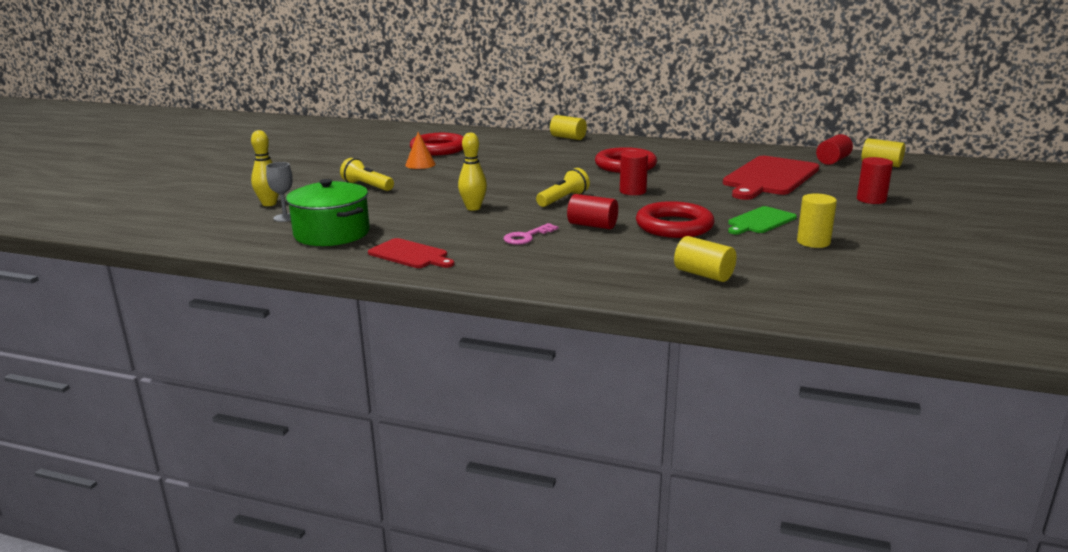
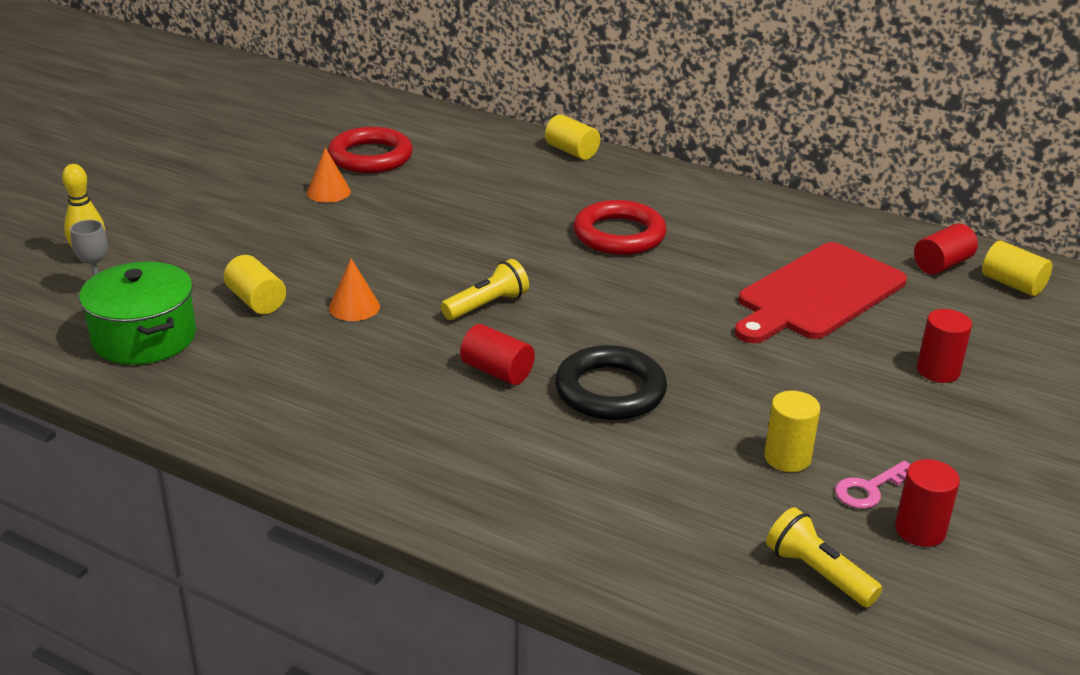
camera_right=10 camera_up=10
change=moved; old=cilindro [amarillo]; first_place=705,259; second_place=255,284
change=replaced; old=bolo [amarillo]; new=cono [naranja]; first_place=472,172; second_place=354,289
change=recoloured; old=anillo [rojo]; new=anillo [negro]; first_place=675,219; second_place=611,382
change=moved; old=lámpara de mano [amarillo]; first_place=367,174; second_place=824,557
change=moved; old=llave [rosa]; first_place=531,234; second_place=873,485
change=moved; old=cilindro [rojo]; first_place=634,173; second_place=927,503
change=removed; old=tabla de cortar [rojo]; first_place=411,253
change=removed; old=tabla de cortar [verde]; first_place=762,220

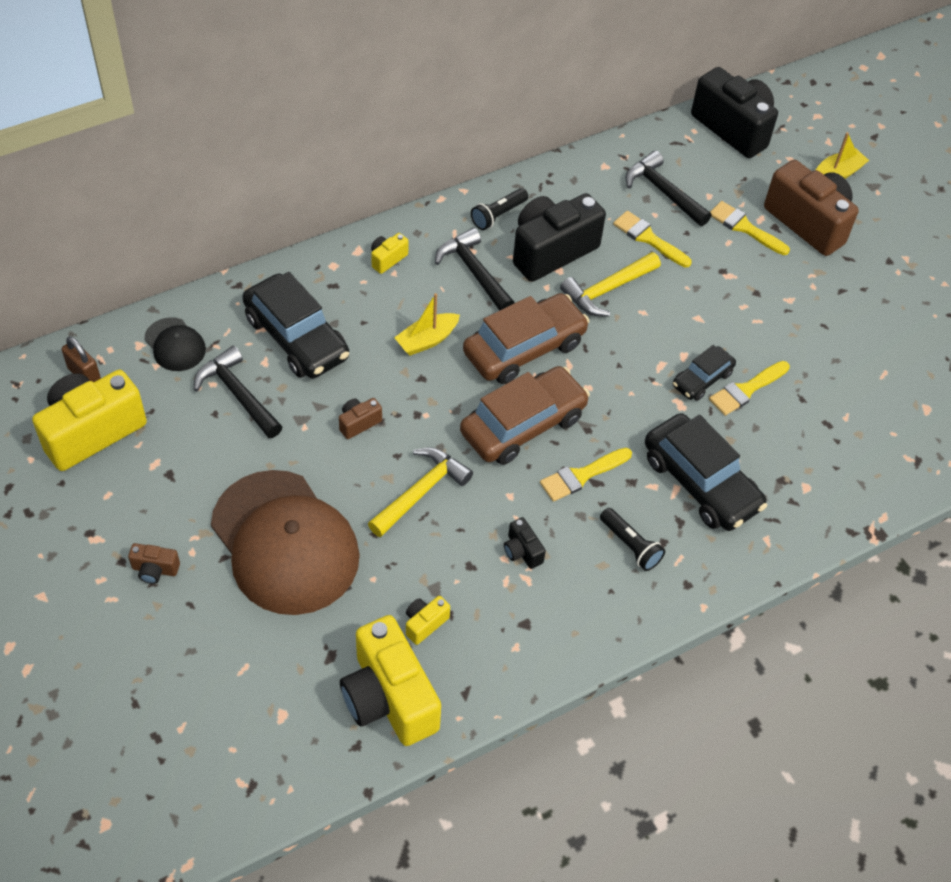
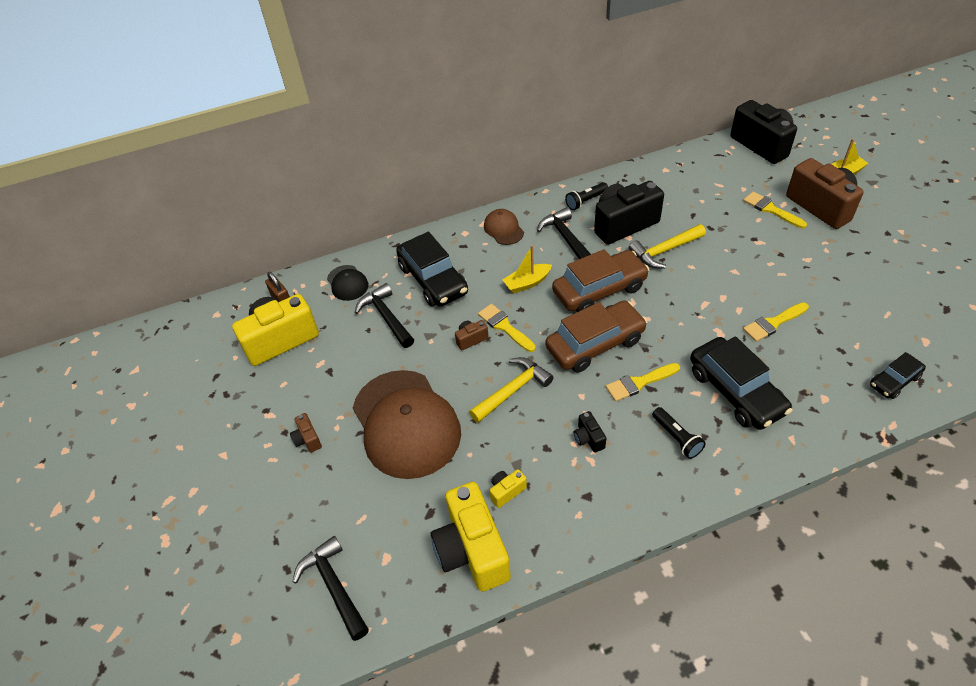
camera_right=15 camera_up=-5
change=turned; old=cámara [marrón]; first_place=154,563; second_place=306,433; degrees=45
change=moved; old=martillo [negro]; first_place=668,188; second_place=331,588
change=moved; old=pincel [amarillo]; first_place=652,239; second_place=507,328
change=replaced; old=cámara [amarillo]; new=gorra [marrón]; first_place=389,253; second_place=504,227
change=moved; old=coche [negro]; first_place=704,373; second_place=898,375

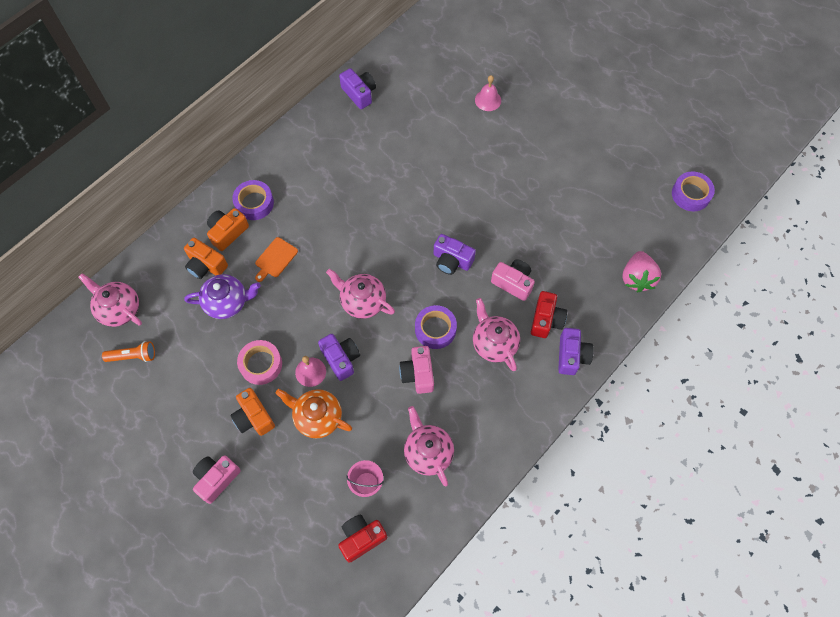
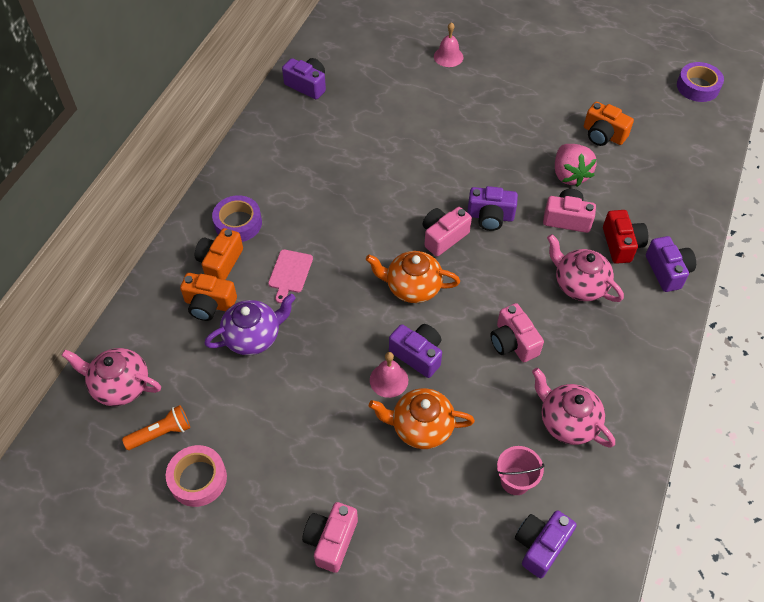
camera_right=-20 camera_up=-10
change=moved; old=cinta adhesiva [rosa]; first_place=259,362; second_place=196,476
change=recoloured; old=tabla de cortar [naranja]; new=tabla de cortar [rosa]; first_place=276,259; second_place=290,276
change=recoloured; old=tetera [rosa]; new=tetera [naranja]; first_place=360,294; second_place=413,277
change=added; new=cámara [rosa]; second_place=447,232
change=recoloured; old=cámara [rojo]; new=cámara [morado]; first_place=362,538; second_place=546,544
change=moved; old=fresa [rosa]; first_place=641,271; second_place=576,165
change=moved; old=cámara [naranja]; first_place=253,412; second_place=609,124
change=removed; old=cinta adhesiva [morado]; first_place=436,327

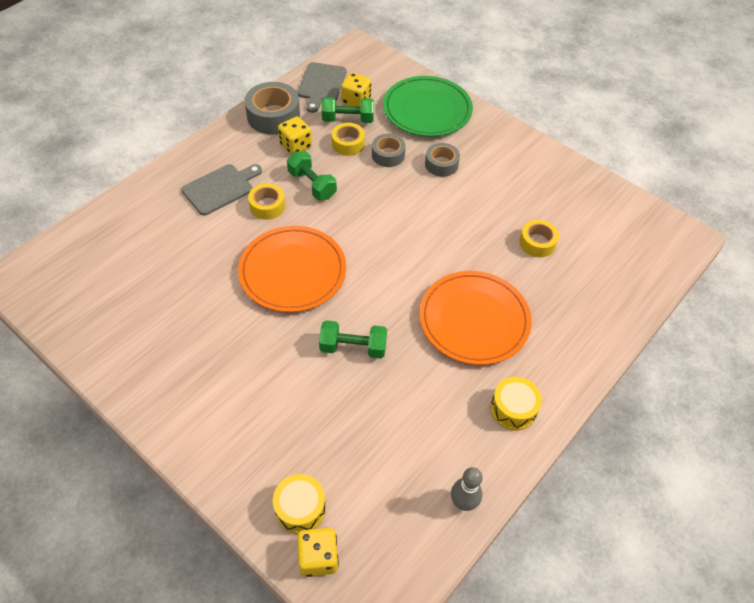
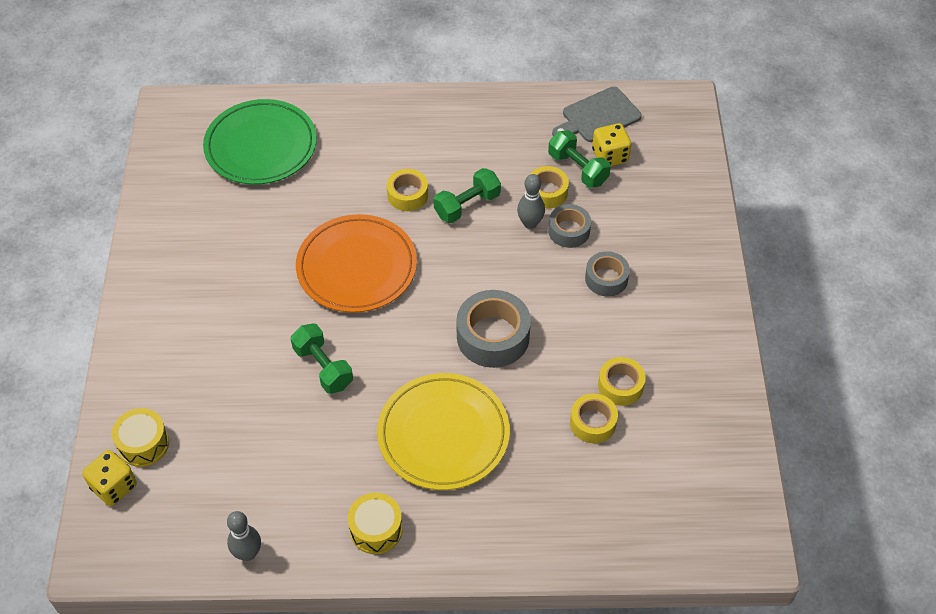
camera_right=50 camera_up=0
change=moved; old=plato [verde]; first_place=428,106; second_place=260,142
change=recoloured; old=plato [naranja]; new=plato [amarillo]; first_place=475,318; second_place=443,431
change=turned; old=mancuerna [verde]; first_place=312,175; second_place=467,195; degrees=45
change=moved; old=cinta adhesiva [gris]; first_place=272,108; second_place=493,329
change=added; new=bolo [gris]; second_place=531,201
change=added; new=cinta adhesiva [amarillo]; second_place=622,381
change=removed; old=tabla de cortar [gris]; first_place=221,189
change=removed; old=dado [amarillo]; first_place=295,135

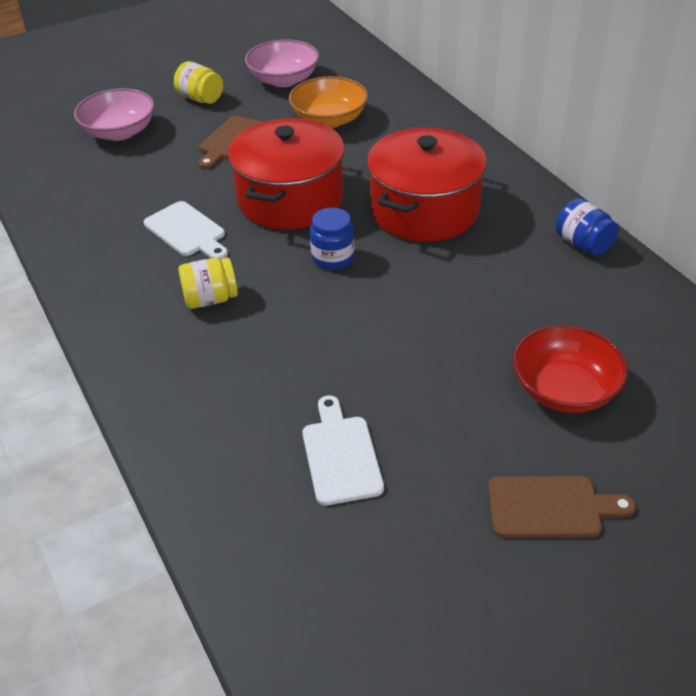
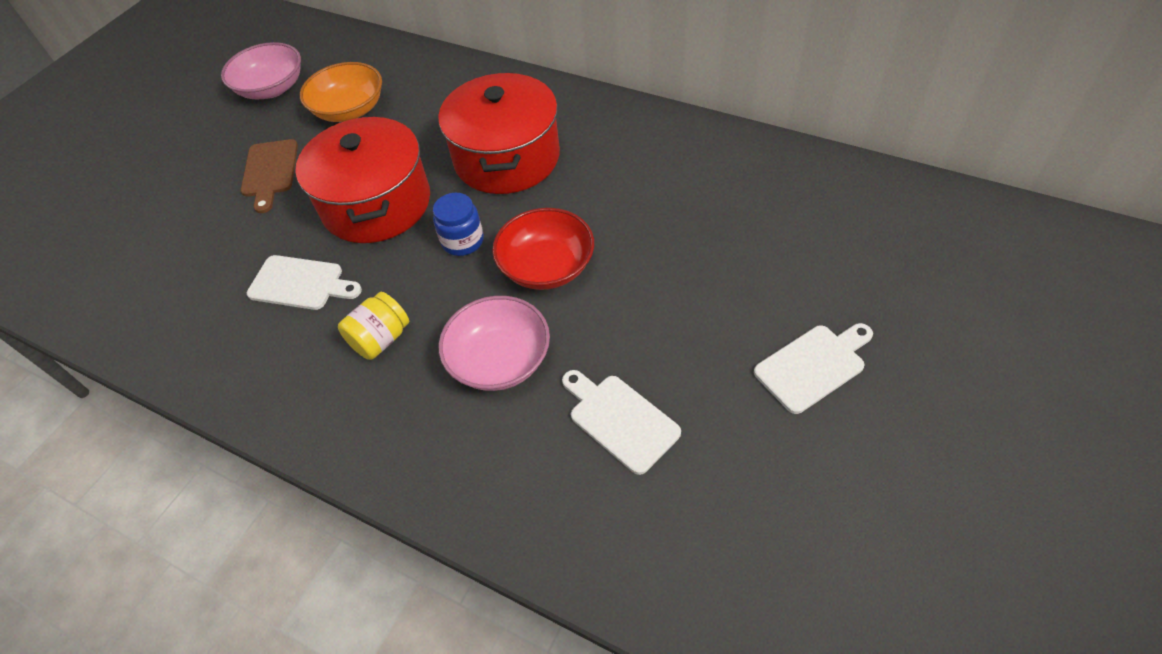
camera_right=-30 camera_up=10
change=moved; old=cuenco [rosa]; first_place=114,114; second_place=494,343
change=moved; old=cuenco [rojo]; first_place=570,369; second_place=543,249
change=recoloured; old=tabla de cortar [marrón]; new=tabla de cortar [blanco]; first_place=562,507; second_place=813,368
change=removed; old=tarro [amarillo]; first_place=198,82
change=removed; old=tarro [azul]; first_place=587,227

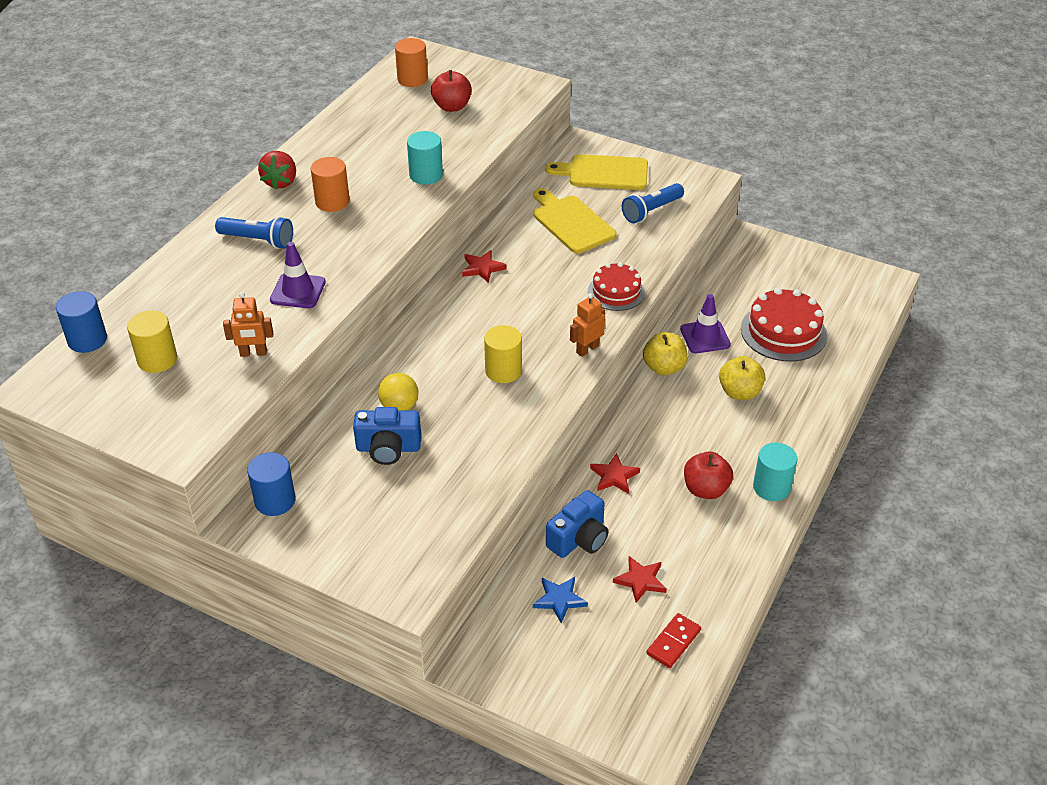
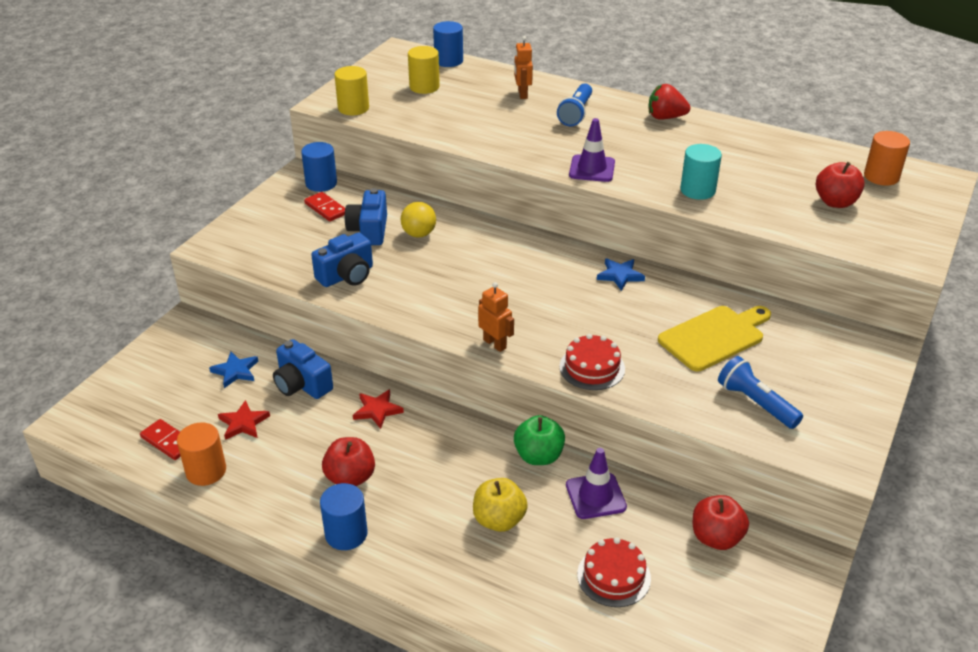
camera_right=90 camera_up=-5
change=moved; old=cilindro [naranja]; first_place=330,184; second_place=201,454
change=added; new=ficha de dominó [rojo]; second_place=324,207
change=added; new=cámara [azul]; second_place=342,260
change=recoloured; old=cilindro [turquesa]; new=cilindro [azul]; first_place=775,472; second_place=344,516
change=moved; old=cilindro [amarillo]; first_place=503,354; second_place=351,90
change=moved; old=robot [naranja]; first_place=248,324; second_place=523,67
change=recoloured; old=manzana [amarillo]; new=manzana [verde]; first_place=665,353; second_place=539,440
change=moved; old=cono de tráfico [morado]; first_place=298,275; second_place=592,150
change=resized; old=tarta [rojo]; first_place=784,325; second_place=614,572; factor=0.65
change=recoloured; old=estrella [rojo]; new=estrella [azul]; first_place=484,266; second_place=621,274
change=added; new=manzana [rojo]; second_place=721,522
change=removed; old=tabla de cortar [amarillo]; first_place=596,172

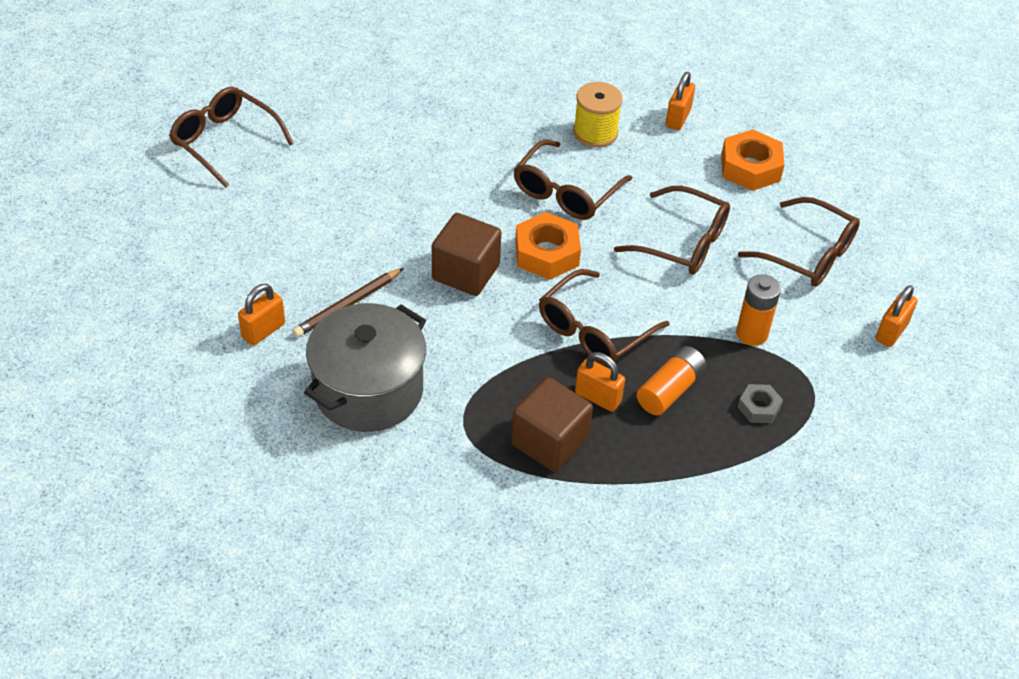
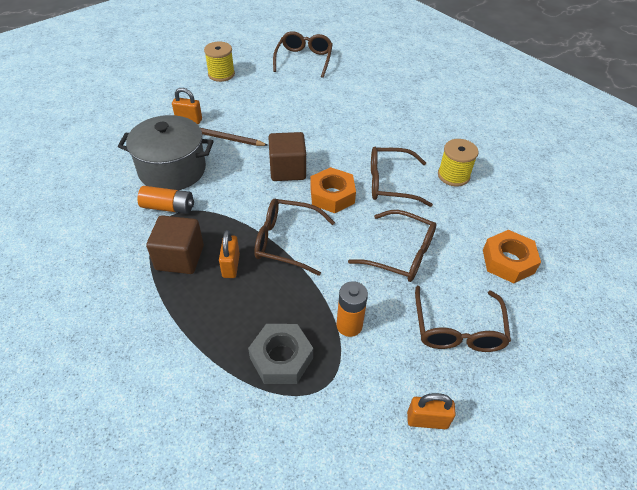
camera_right=60 camera_up=0
change=moved; old=pila [naranja]; first_place=672,381; second_place=165,200
change=added; new=carrete [amarillo]; second_place=219,62
change=resized; old=tuerca [gris]; first_place=760,403; second_place=280,354; factor=1.79
change=turned; old=gafas [marrón]; first_place=672,230; second_place=392,246; degrees=-60
change=removed; old=candado [naranja]; first_place=680,101

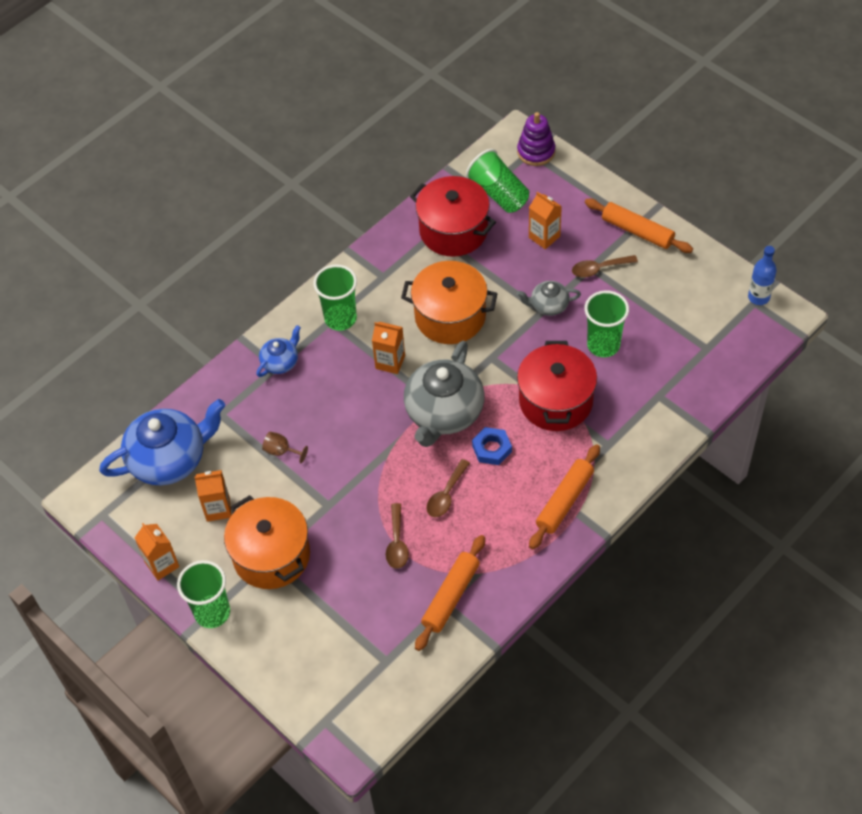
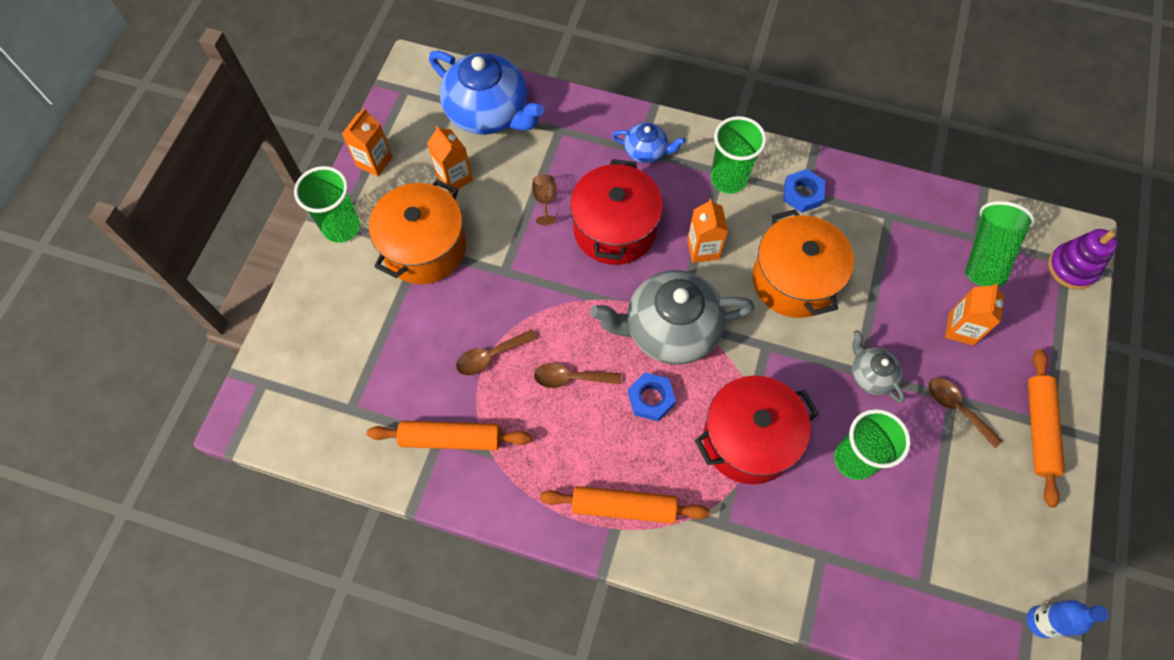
camera_right=60 camera_up=10
change=moved; old=olla [rojo]; first_place=453,216; second_place=616,212
change=added; new=tuerca [azul]; second_place=804,191

